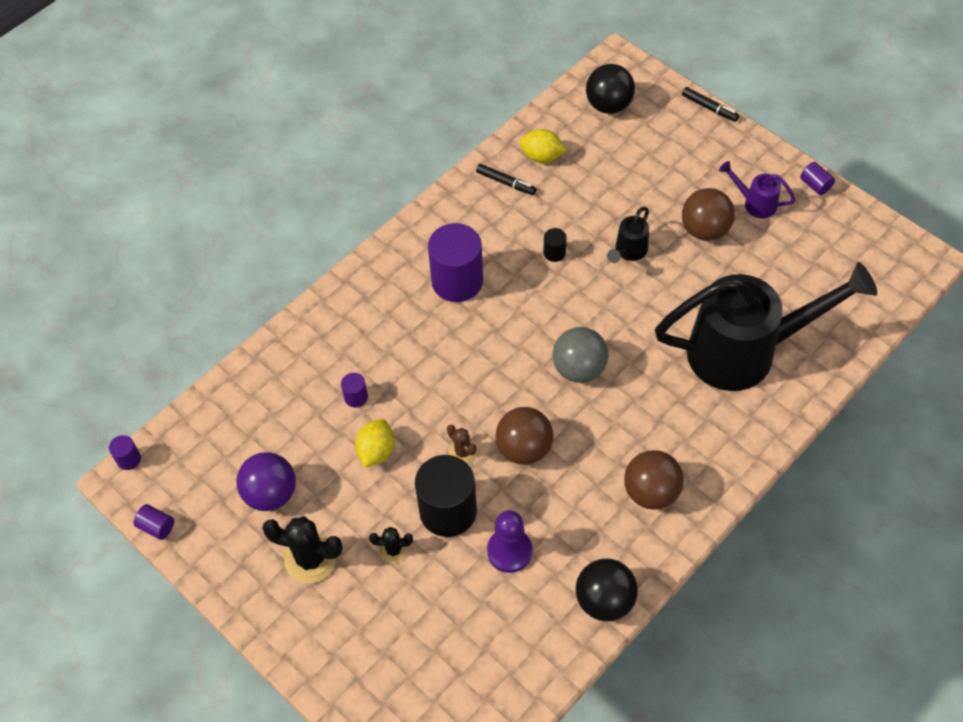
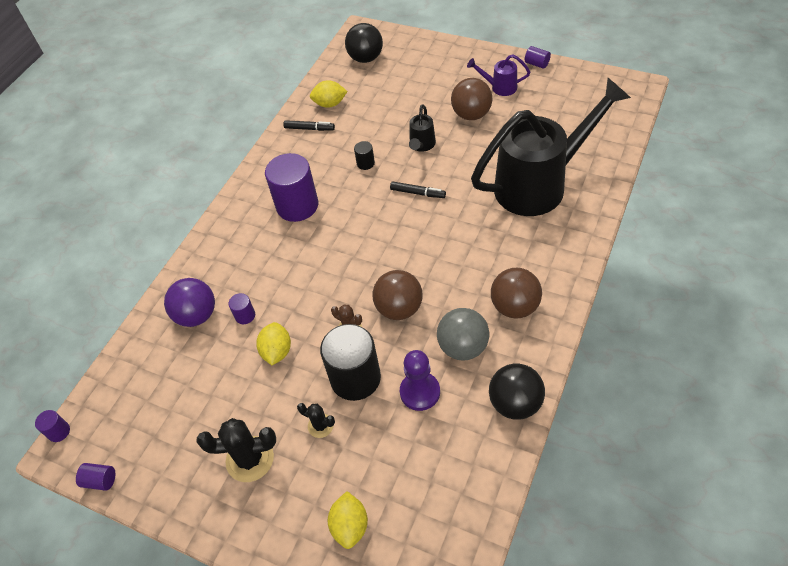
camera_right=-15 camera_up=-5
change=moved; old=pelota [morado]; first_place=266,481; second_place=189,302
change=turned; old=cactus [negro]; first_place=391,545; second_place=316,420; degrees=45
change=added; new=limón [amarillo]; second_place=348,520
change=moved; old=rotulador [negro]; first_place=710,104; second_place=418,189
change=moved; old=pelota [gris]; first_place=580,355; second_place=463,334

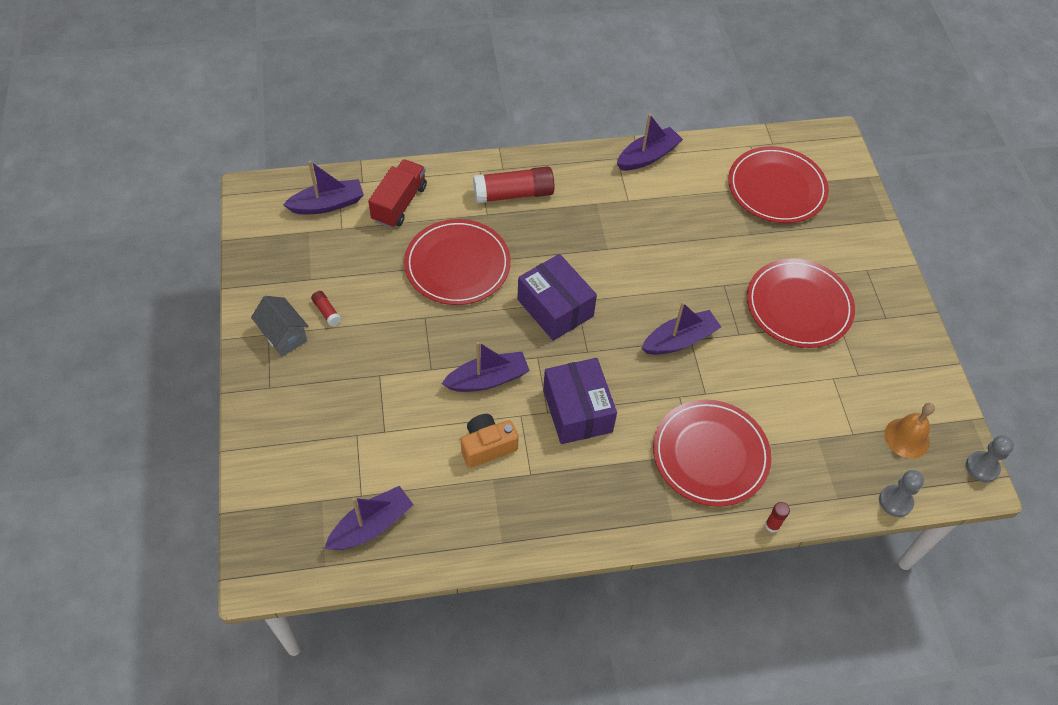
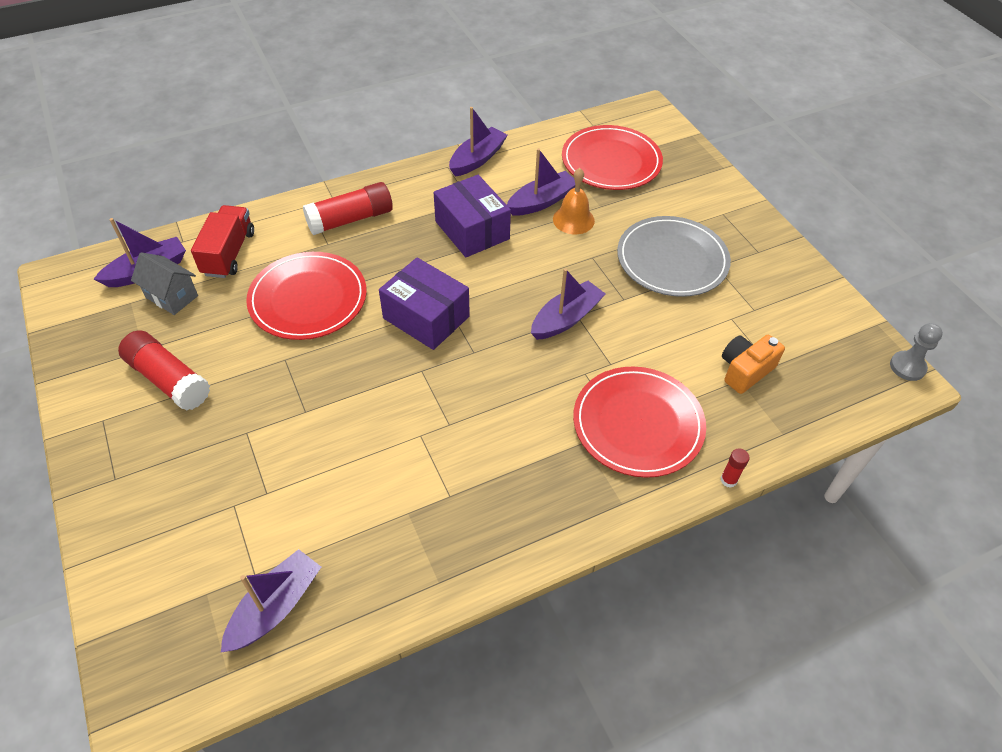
camera_right=-15 camera_up=-5
change=resized; old=barra de pegamento [rojo]; first_place=326,308; second_place=164,370; factor=2.23
change=moved; old=casa [gris]; first_place=280,326; second_place=164,283
change=moved; old=caja [morado]; first_place=580,401; second_place=472,216
change=moved; old=barco [morado]; first_place=485,366; second_place=541,182
change=moved; old=campana [naranja]; first_place=909,430; second_place=574,201
change=recoloured; old=plato [rojo]; new=plato [gris]; first_place=801,303; second_place=674,256
change=moved; old=cámara [naranja]; first_place=490,441; second_place=753,364
change=removed; old=peón [gris]; first_place=901,493

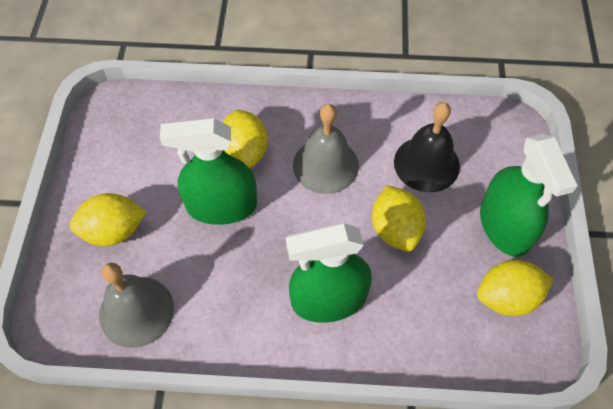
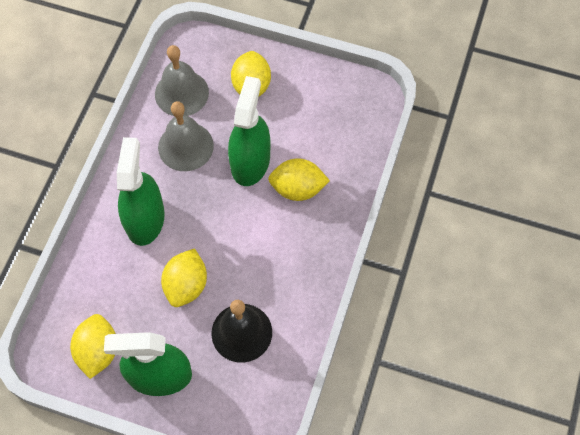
camera_right=105 camera_up=5
change=moved; old=campana [gris]; first_place=326,149; second_place=186,136
change=turned; old=limón [amarillo]; first_place=399,218; second_place=184,277; degrees=-75

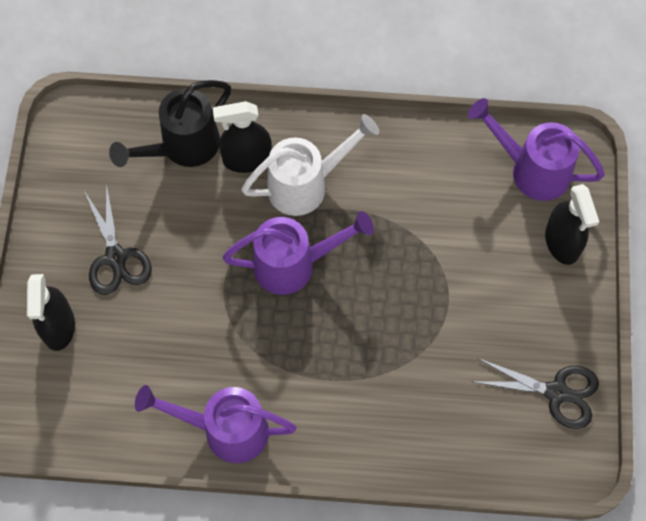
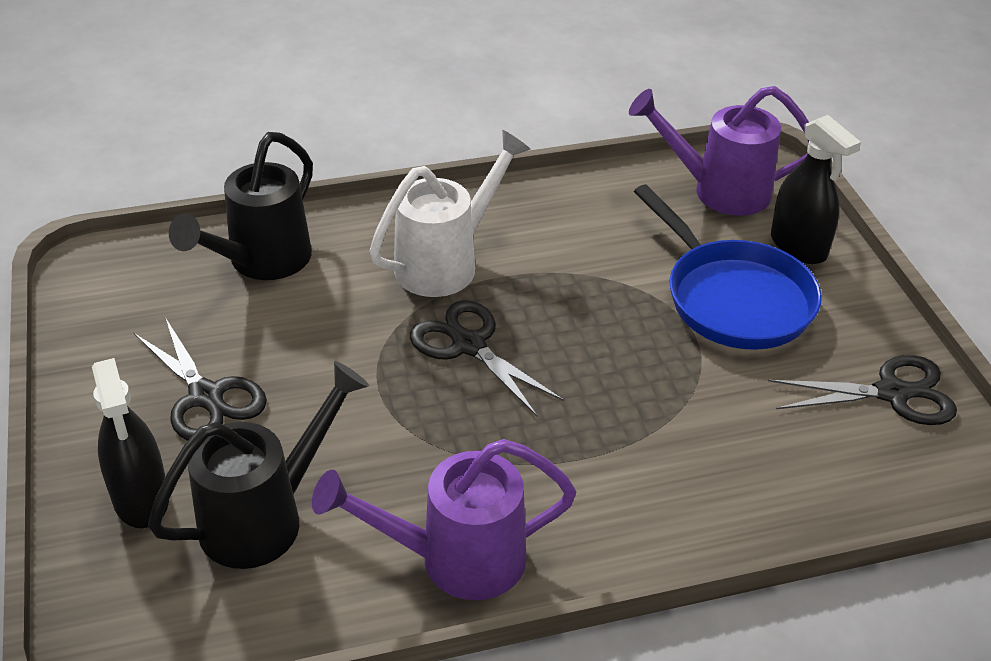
camera_right=-20 camera_up=-25
change=added; new=regadera [negro]; second_place=258,465
change=replaced; old=regadera [morado]; new=tijeras [negro]; first_place=298,253; second_place=487,358
change=added; new=sartén [azul]; second_place=728,267
change=removed; old=pulverizador [negro]; first_place=242,137

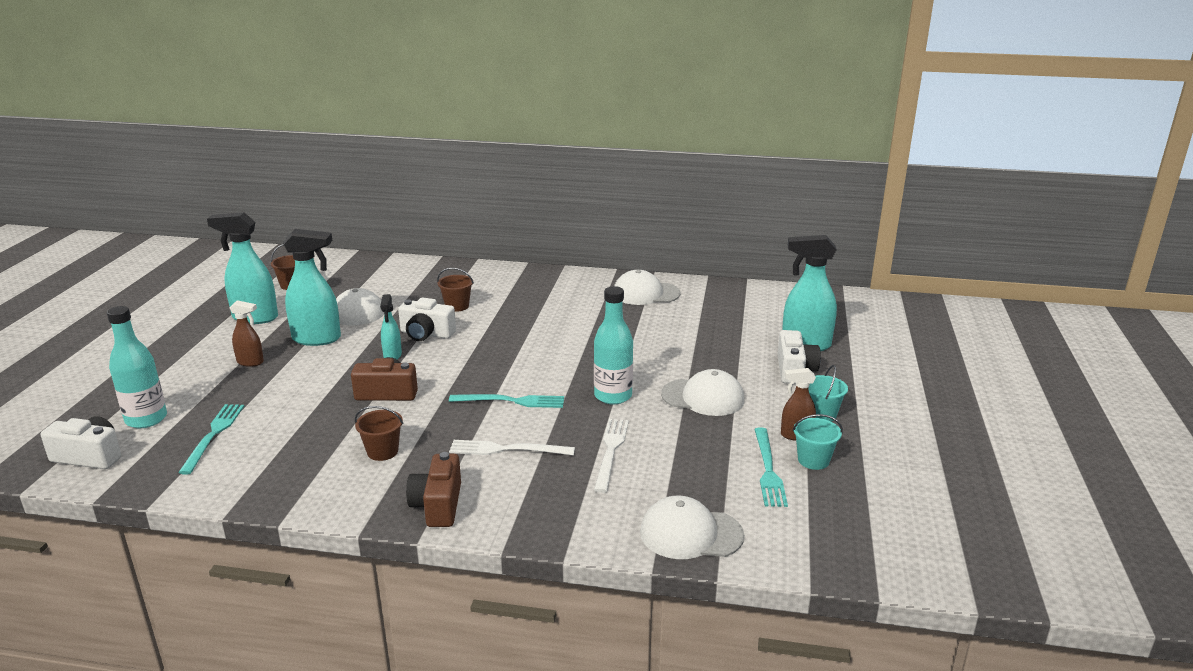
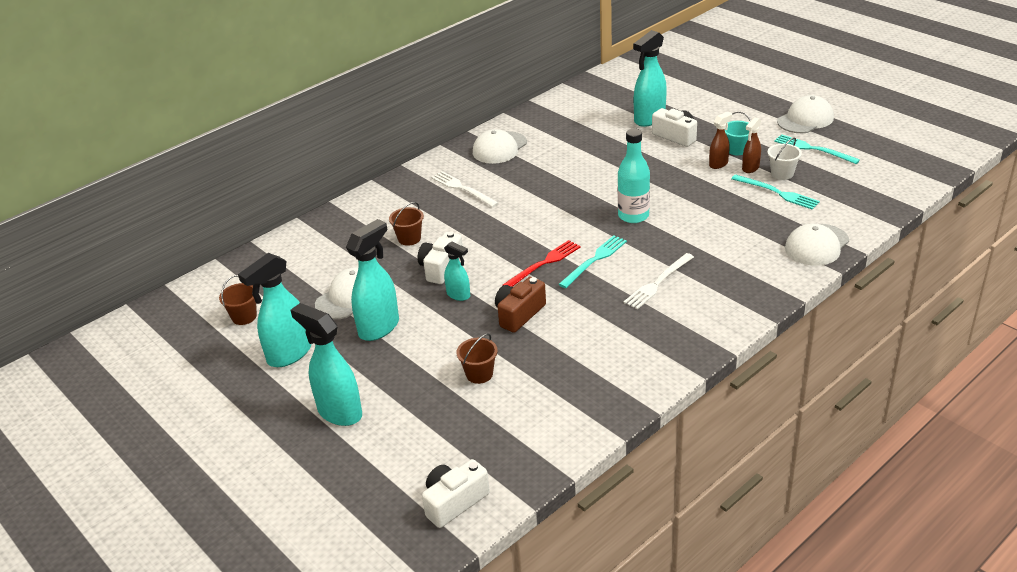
camera_right=-50 camera_up=10
change=added; new=pulverizador [turquesa]; second_place=326,364
change=turned; old=cámara [blanco]; first_place=427,319; second_place=440,257; degrees=150
change=moved; old=tenedor [blanco]; first_place=611,456; second_place=465,189
change=moved; old=balde [marrón]; first_place=379,433; second_place=477,358
change=added; new=tenedor [rojo]; second_place=541,263
change=moved; old=pulverizador [marrón]; first_place=247,333; second_place=720,140
change=recoloured; old=balde [turquesa]; new=balde [blanco]; first_place=818,442; second_place=784,158
change=moved; old=tenedor [turquesa]; first_place=211,439; second_place=817,149
change=moved; old=gorra [blanco]; first_place=702,392; second_place=805,114
change=removed; old=botella [turquesa]; first_place=137,367
change=removed; old=cámara [marrón]; first_place=433,489

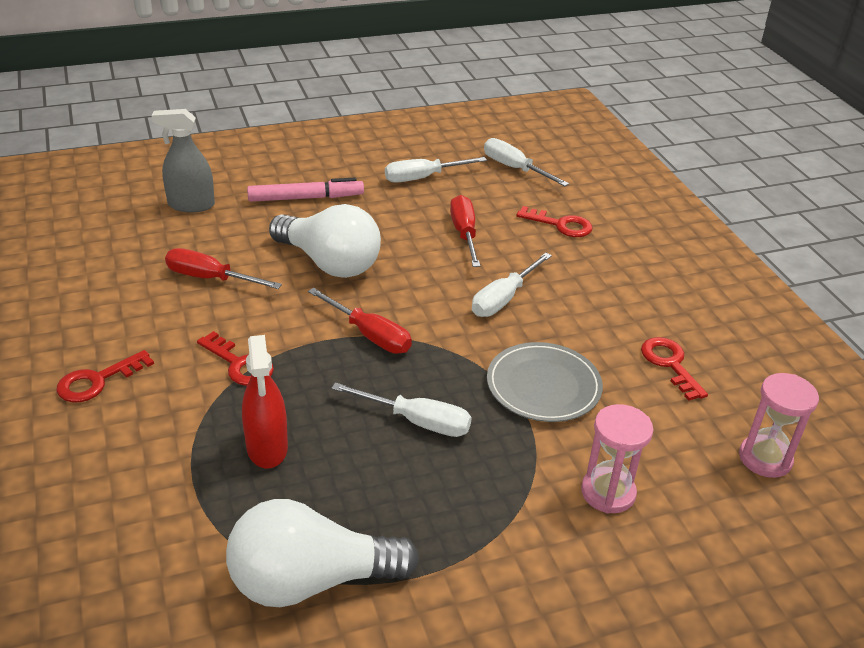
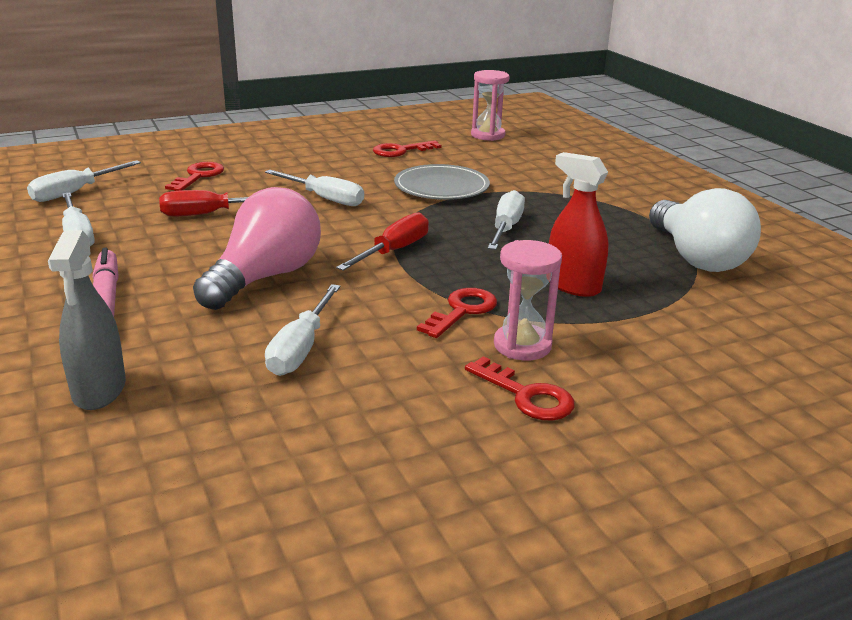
camera_right=-95 camera_up=-10
change=recoloured; old=bombilla [blanco]; new=bombilla [rosa]; first_place=325,241; second_place=257,248
change=recoloured; old=destornillador [rojo]; new=destornillador [blanco]; first_place=223,268; second_place=303,330
change=moved; old=reloj de arena [rosa]; first_place=617,458; second_place=528,300
change=turned; old=pulverizador [rojo]; first_place=265,401; second_place=579,224; degrees=-120

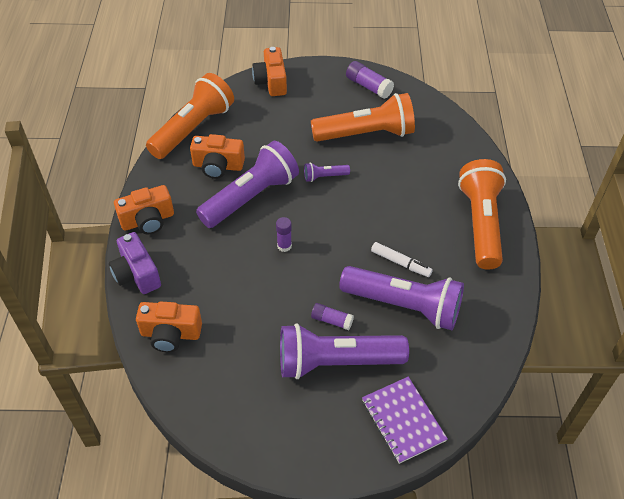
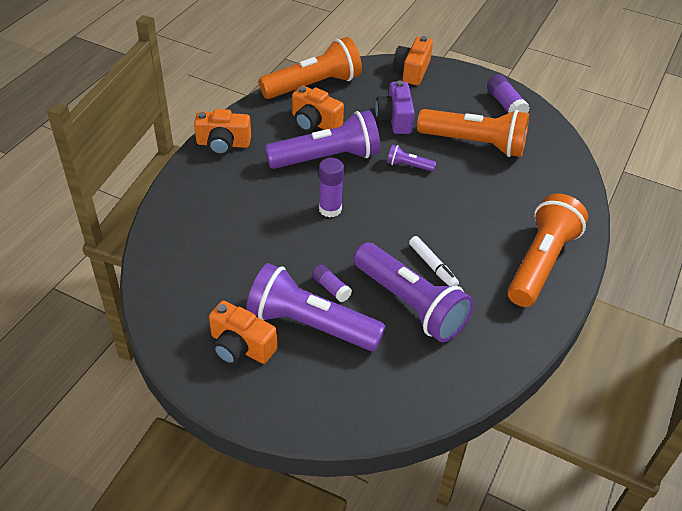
camera_right=25 camera_up=-5
change=moved; old=cámara [naranja]; first_place=169,327; second_place=243,333
change=resized; old=barra de pegamento [morado]; first_place=284,234; second_place=331,187; factor=1.52
change=moved; old=cámara [morado]; first_place=135,263; second_place=395,107
change=removed; old=cuaderno [morado]; first_place=405,420

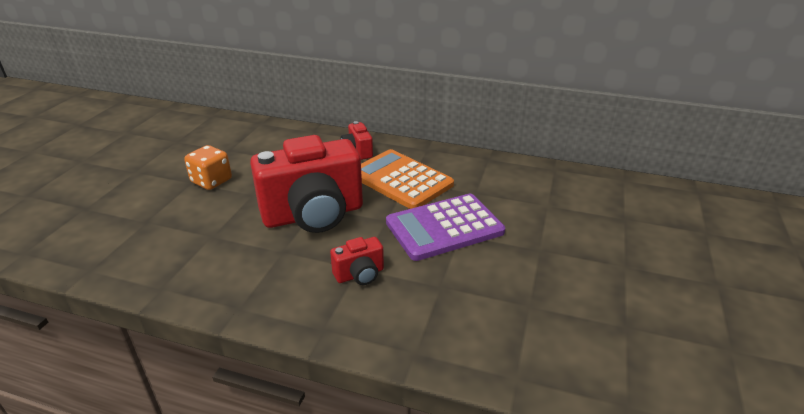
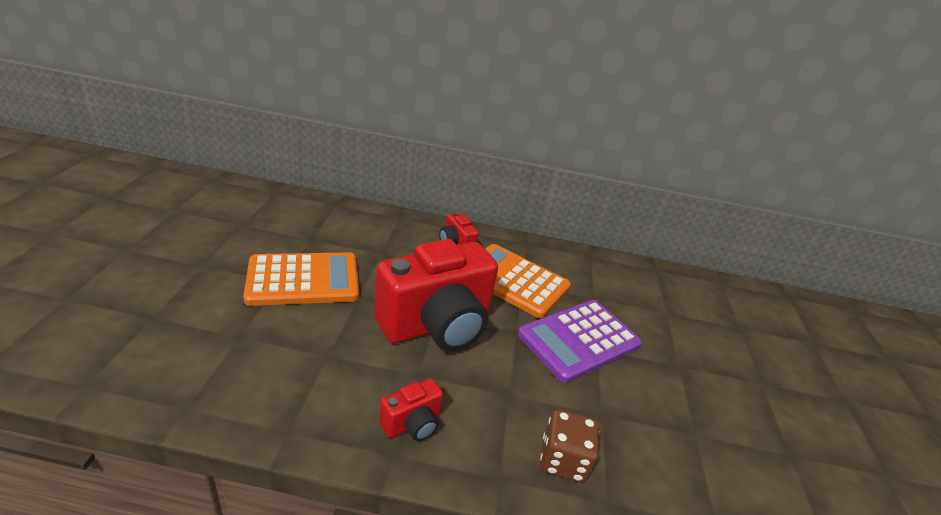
camera_right=-15 camera_up=0
change=replaced; old=dado [naranja]; new=calculadora [naranja]; first_place=208,167; second_place=301,279
change=moved; old=cámara [rojo]; first_place=357,261; second_place=411,409
change=added; new=dado [marrón]; second_place=570,446

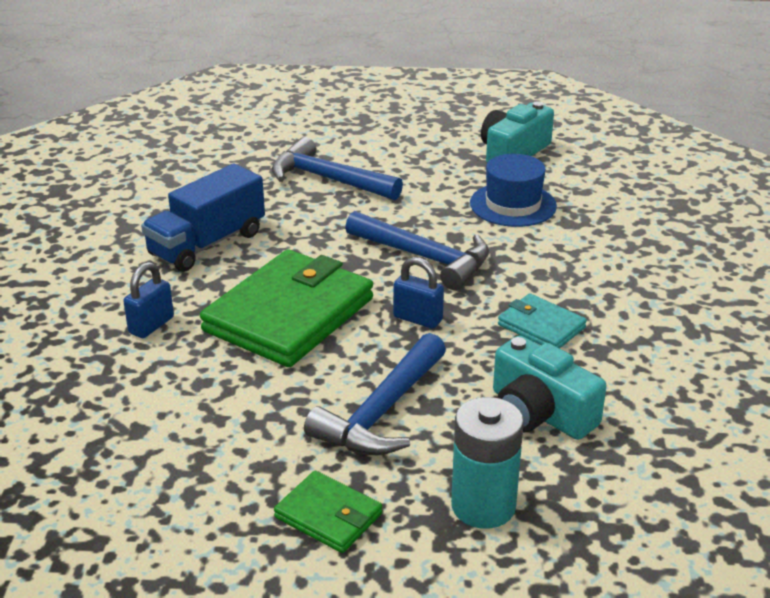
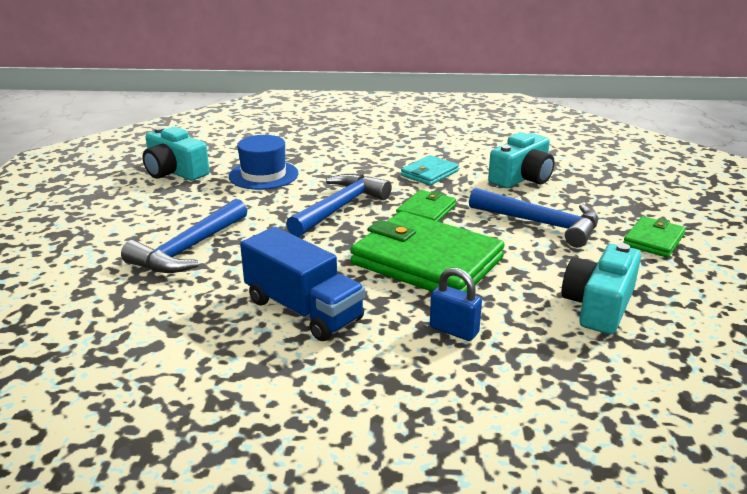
camera_right=-90 camera_up=-5
change=replaced; old=candado [azul]; new=cartera [verde]; first_place=418,293; second_place=426,206
change=added; new=cámara [turquesa]; second_place=601,288
change=removed; old=pila [turquesa]; first_place=487,463

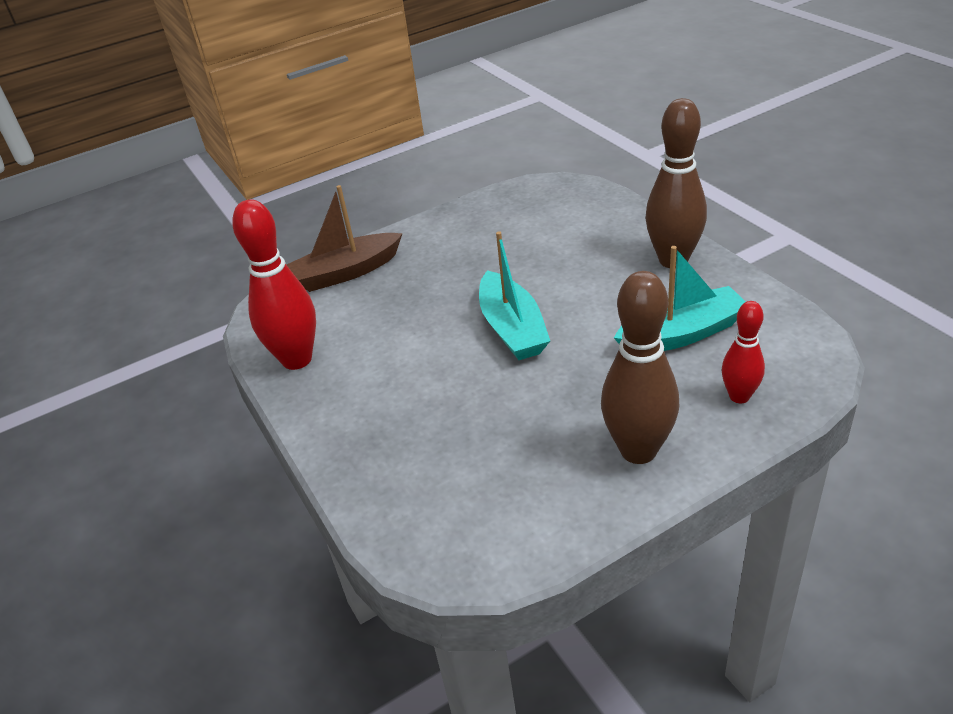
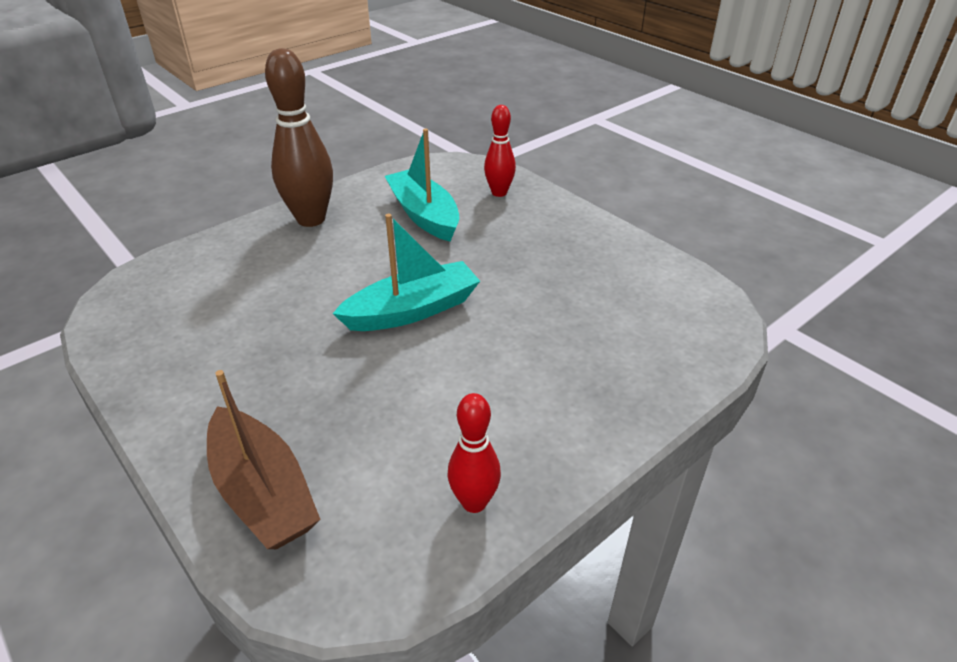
camera_right=-105 camera_up=0
change=resized; old=bolo [rojo]; first_place=274,284; second_place=474,453; factor=0.57
change=removed; old=bolo [marrón]; first_place=640,367

